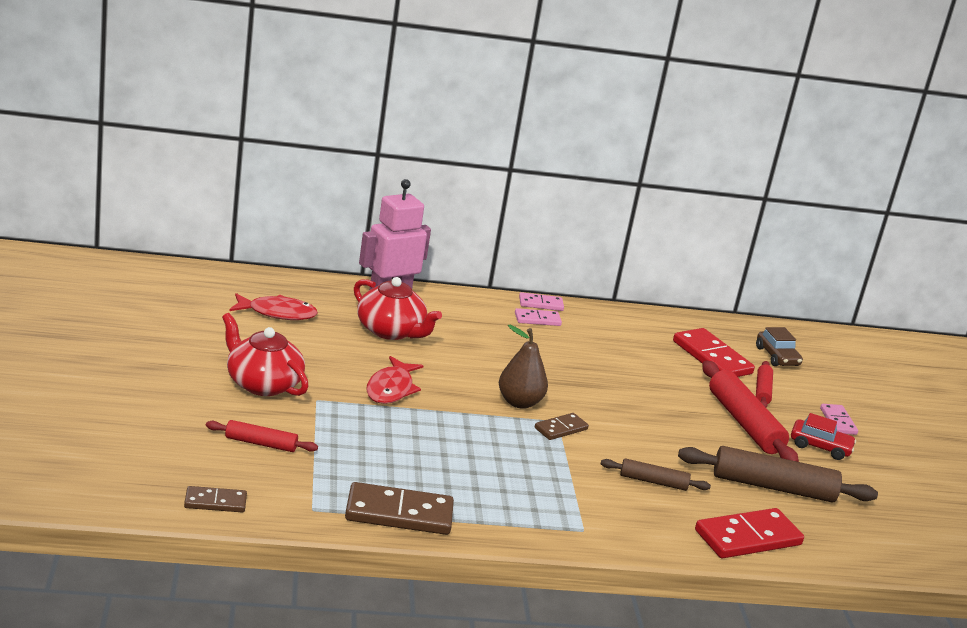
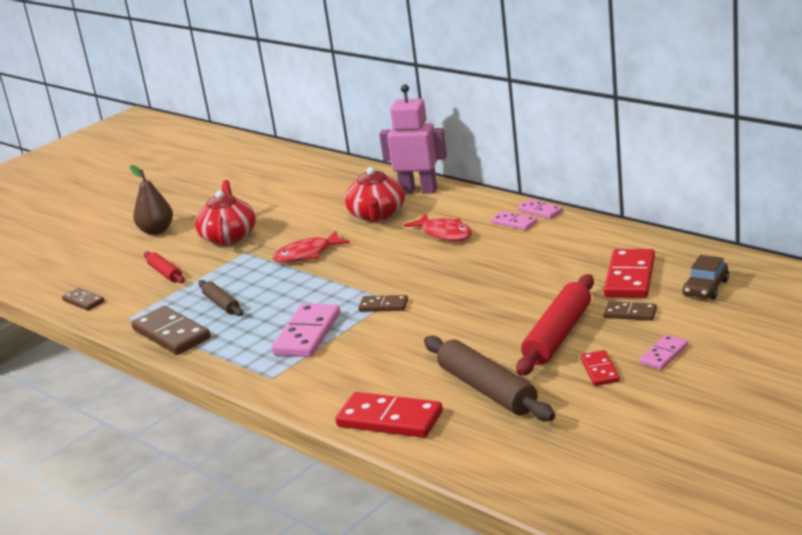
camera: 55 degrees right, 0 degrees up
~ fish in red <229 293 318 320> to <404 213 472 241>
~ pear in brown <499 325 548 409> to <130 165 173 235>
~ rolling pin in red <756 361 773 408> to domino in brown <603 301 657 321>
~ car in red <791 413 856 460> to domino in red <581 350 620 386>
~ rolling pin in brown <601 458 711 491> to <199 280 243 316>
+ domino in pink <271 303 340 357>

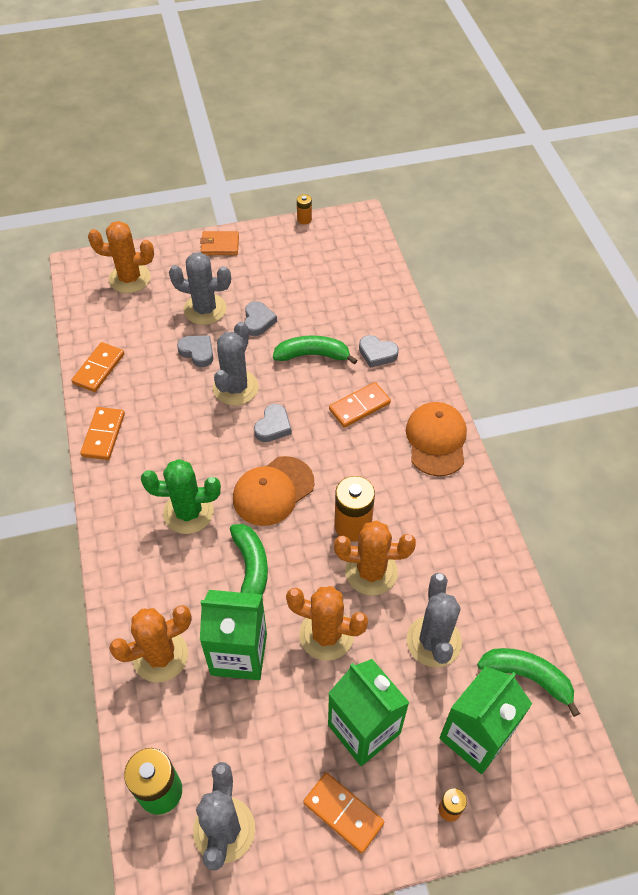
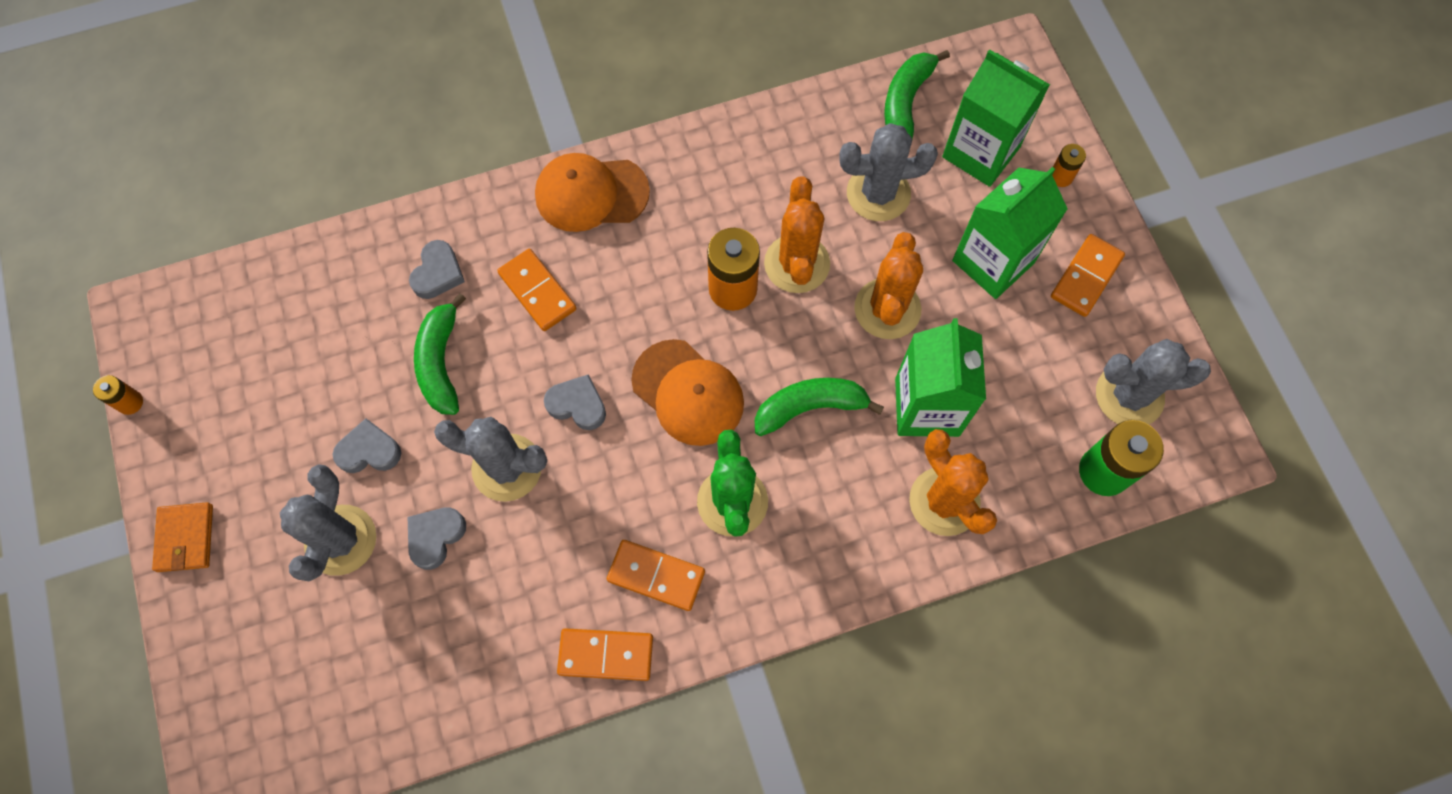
camera: 95 degrees left, 15 degrees up
- cactus in orange <88 221 154 293>
~ domino in orange <71 342 124 392> to <607 540 705 611>

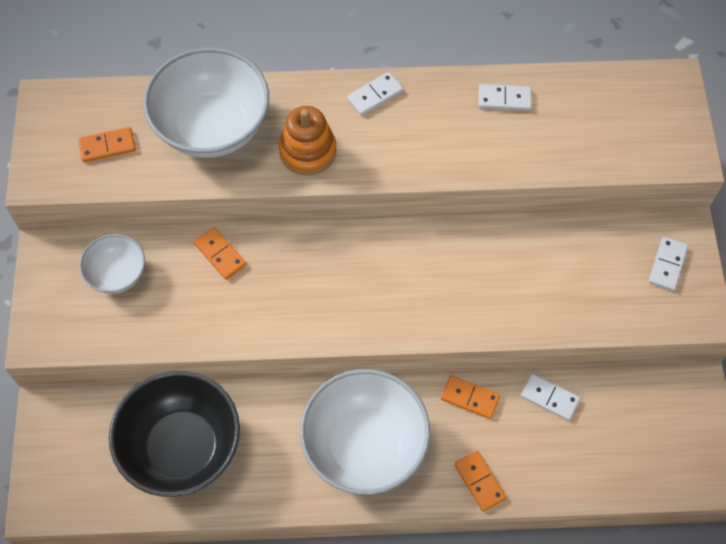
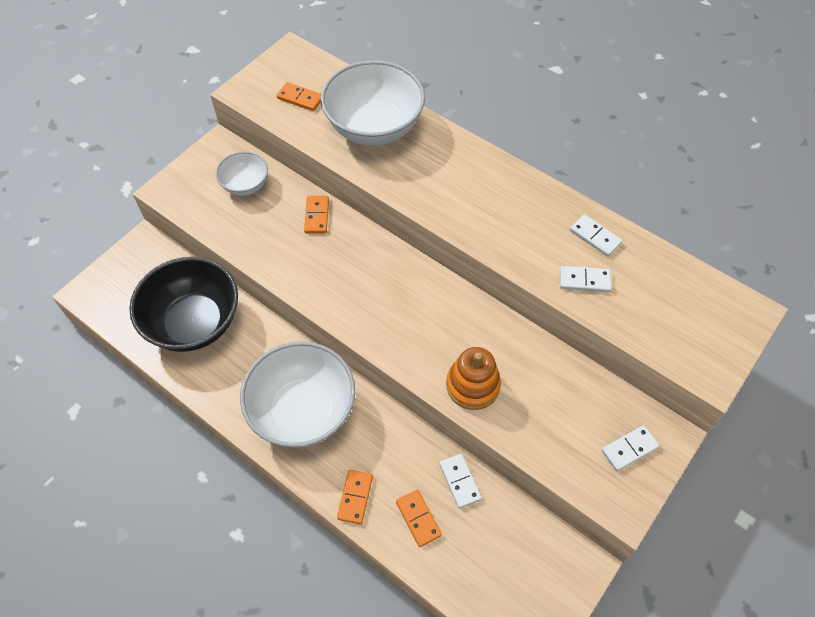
camera: 40 degrees right, 5 degrees down
~ domino in white <347 72 403 116> to <560 266 611 292>
~ stacking toy in orange <279 106 337 176> to <446 347 501 410>
~ domino in orange <441 376 500 419> to <396 490 442 547>

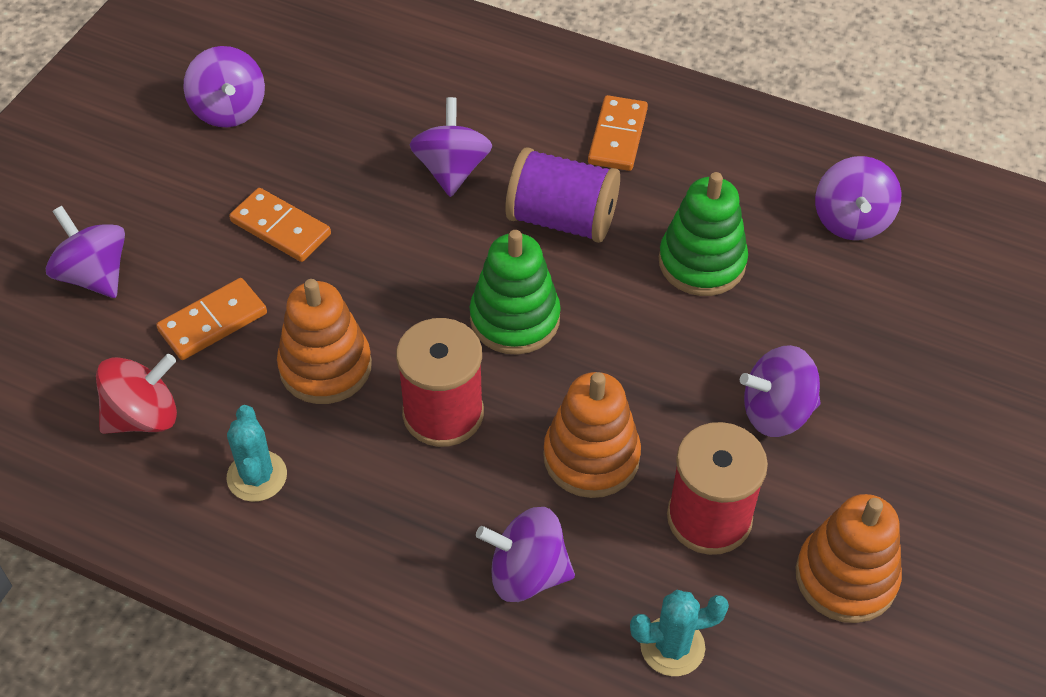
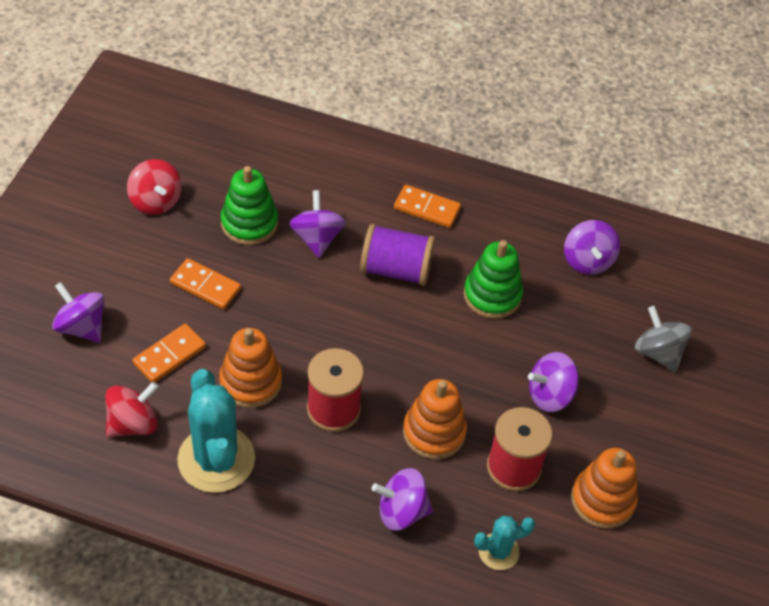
camera: 10 degrees left, 0 degrees up
~ spinning top in purple <183 46 265 127> to spinning top in red <127 159 182 215>
~ domino in orange <588 95 648 171> = <394 185 461 228> 75 degrees counterclockwise
~ stacking toy in green <470 230 561 355> to <221 166 278 245>
~ cactus in turquoise <226 405 287 502> = <177 369 255 493> x1.93
+ spinning top in grey <635 306 692 372>

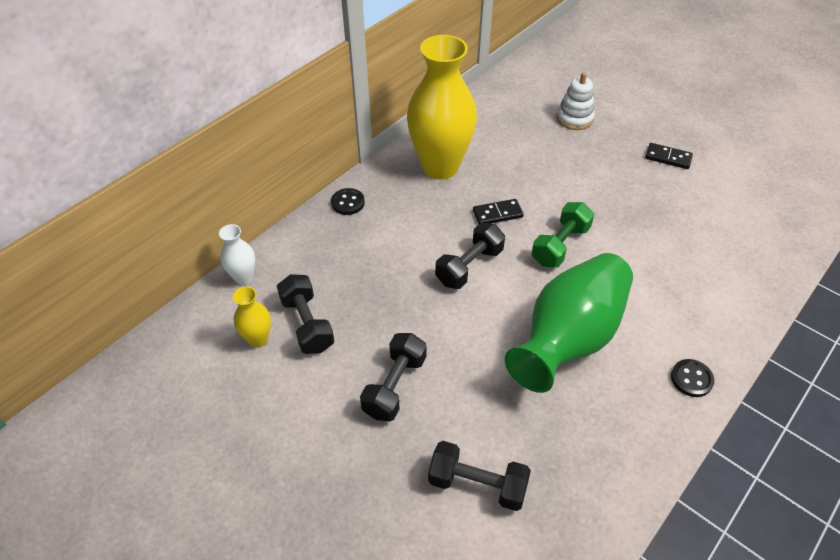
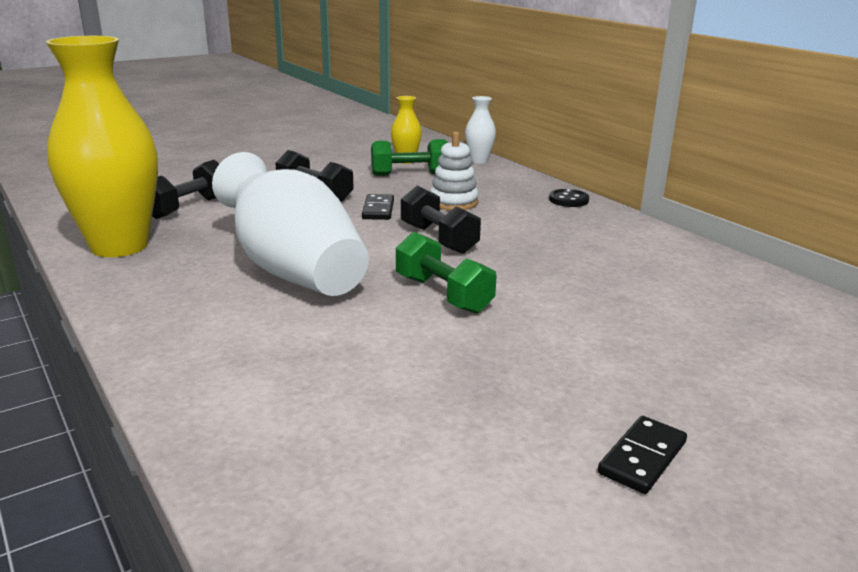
camera: 105 degrees right, 25 degrees down
~ vase in yellow <407 35 477 179> to <46 36 158 257>
~ stacking toy in white <556 72 595 130> to <430 132 479 210>
~ domino in black <473 199 524 224> to <362 194 394 220>
~ vase in green <505 253 633 393> to vase in white <212 152 369 296>
~ dumbbell in black <277 274 334 354> to dumbbell in green <371 139 448 176>
- button in black <671 359 715 397>

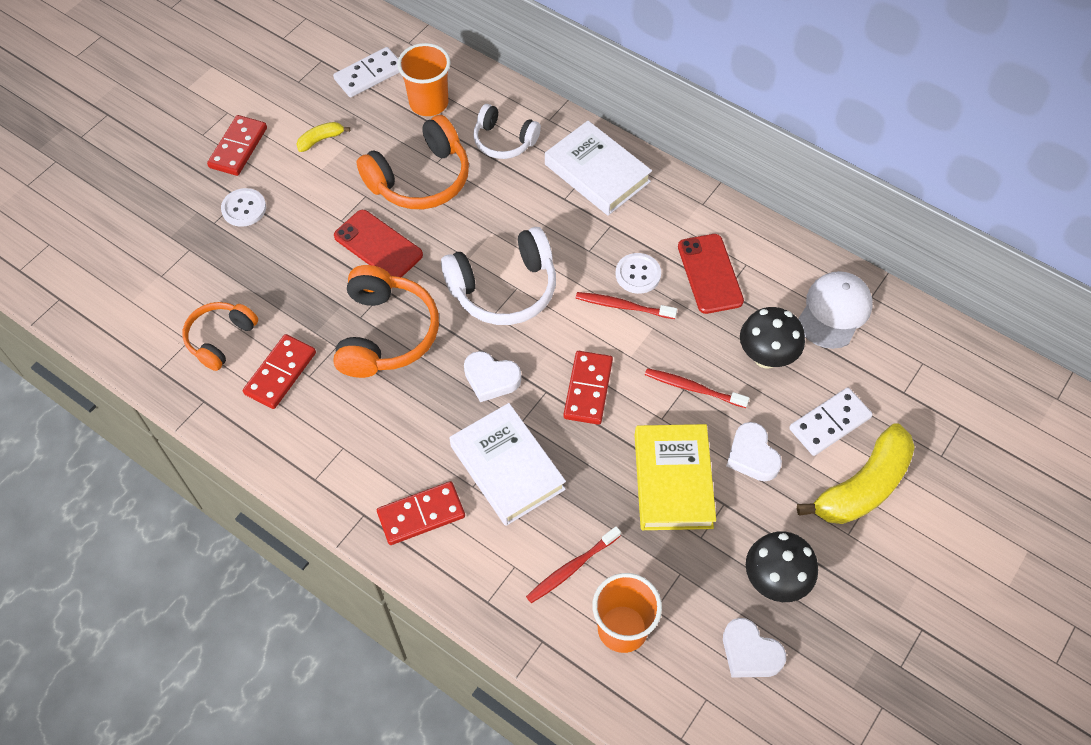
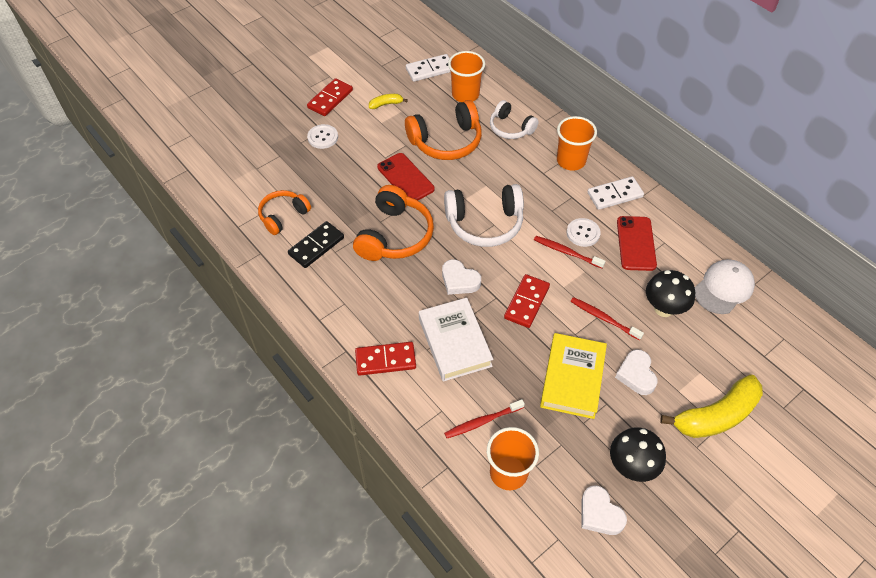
camera: 15 degrees right, 5 degrees down
~ book in white <545 121 652 216> to cup in orange <557 116 597 171>
~ domino in red <243 334 316 409> to domino in black <288 221 344 268>
~ domino in white <789 387 873 456> to <587 176 644 210>

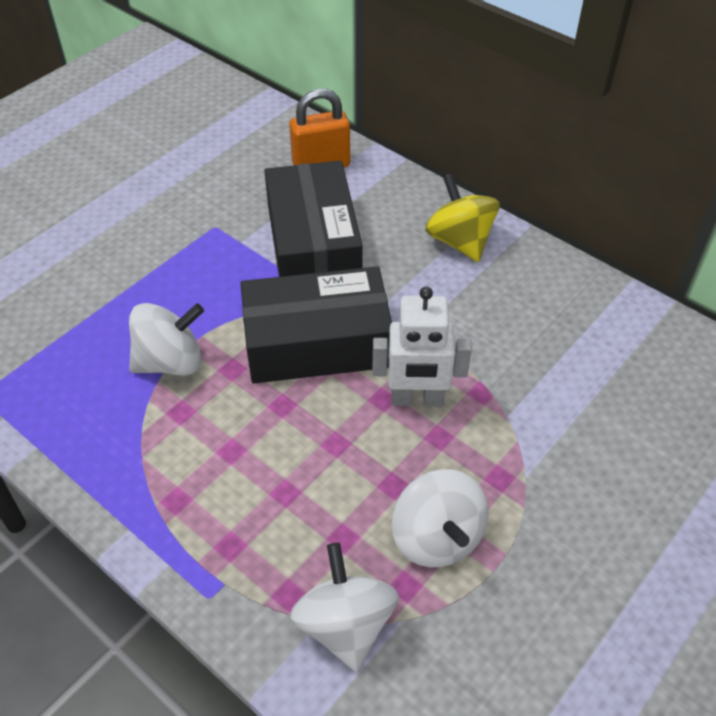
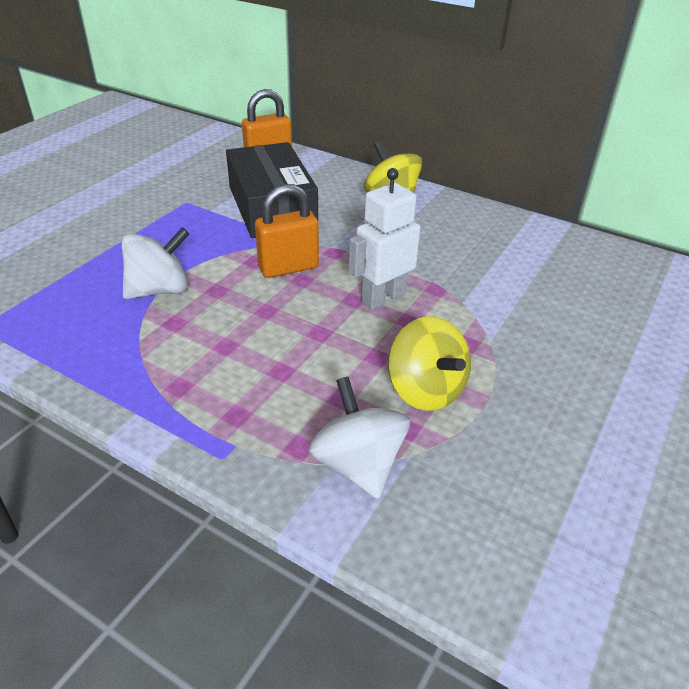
camera: 10 degrees left, 10 degrees down
~ box in black <240 266 392 383> to padlock in orange <255 184 319 278>
~ robot in white <372 287 472 406> = <349 168 421 309> 150 degrees clockwise
~ spinning top in white <392 469 488 567> to spinning top in yellow <388 316 471 411>

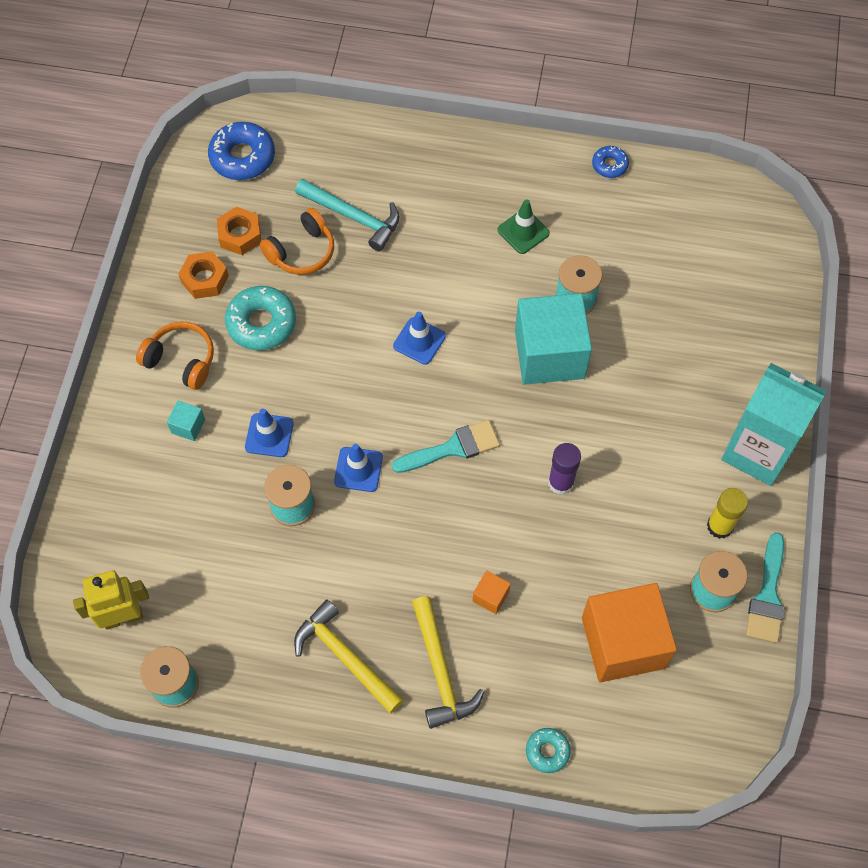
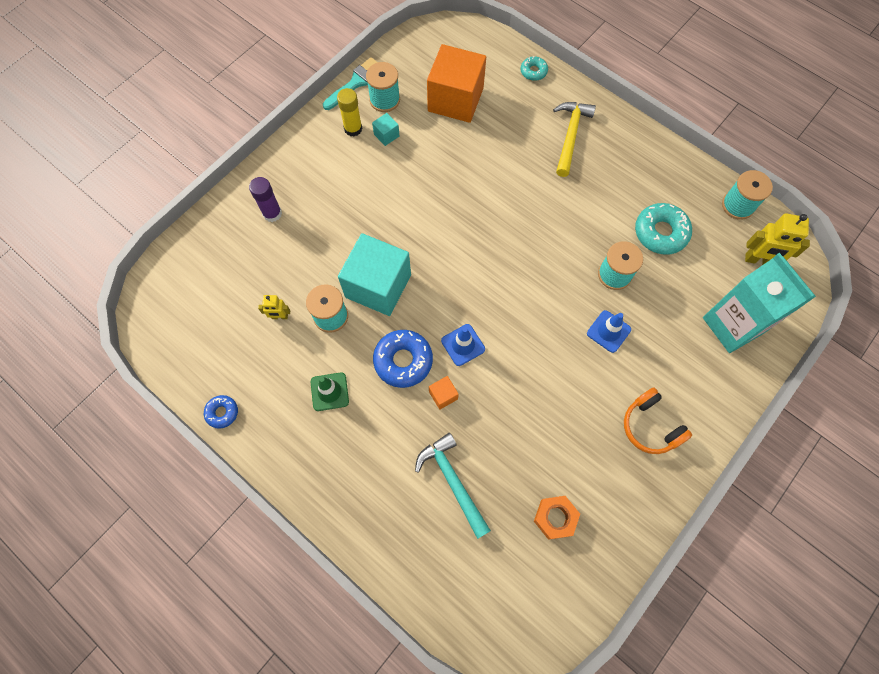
camera: 150 degrees left, 5 degrees up
~ donut in blue <208 122 275 180> to <373 330 433 388>
- headphones in orange <260 208 334 275>
- nut in orange <178 251 229 299>
~ donut in turquoise <225 286 296 351> to <635 203 692 255>
~ carton in turquoise <721 363 826 486> to <703 253 816 353>
~ cube in turquoise <167 400 205 441> to <372 113 399 146>
- brush in turquoise <392 420 500 473>
~ glue stick in purple <548 443 581 495> to <249 177 282 222>
- traffic cone in blue <334 444 383 492>
~ cube in orange <472 570 511 614> to <429 376 459 410>
- hammer in yellow <294 600 403 713>
+ robot in yellow <258 295 290 319>

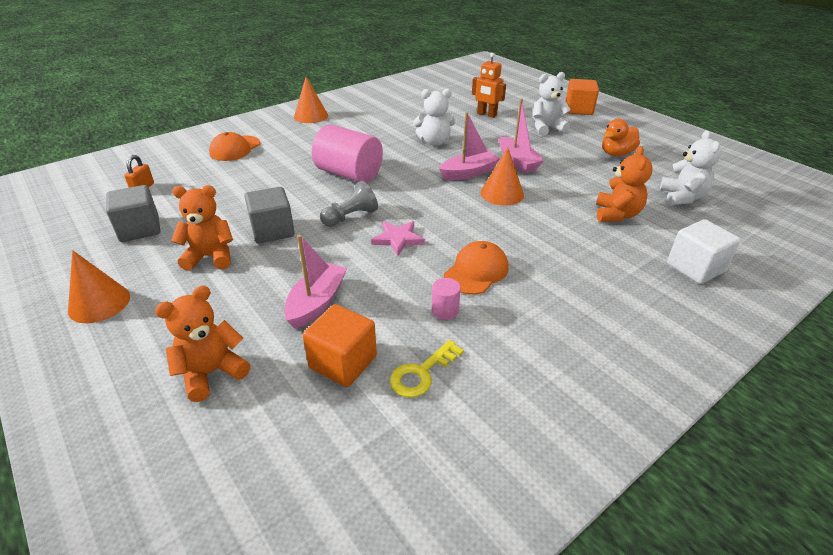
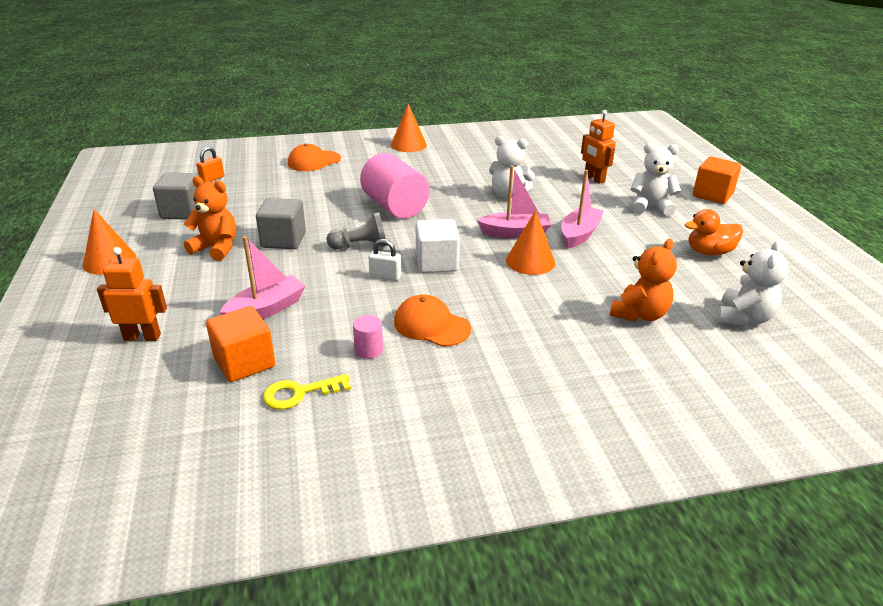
camera: 25 degrees right, 5 degrees down
~ boat in pink <499 98 544 173> = <562 170 604 248> 150 degrees counterclockwise
~ cube in white <667 219 741 284> to <416 219 460 273>
~ star in pink <371 221 425 256> to padlock in white <368 239 401 281>
~ cap in orange <444 241 509 295> = <394 294 471 347> 120 degrees counterclockwise
~ teddy bear in orange <155 286 250 402> to robot in orange <97 247 167 341>

